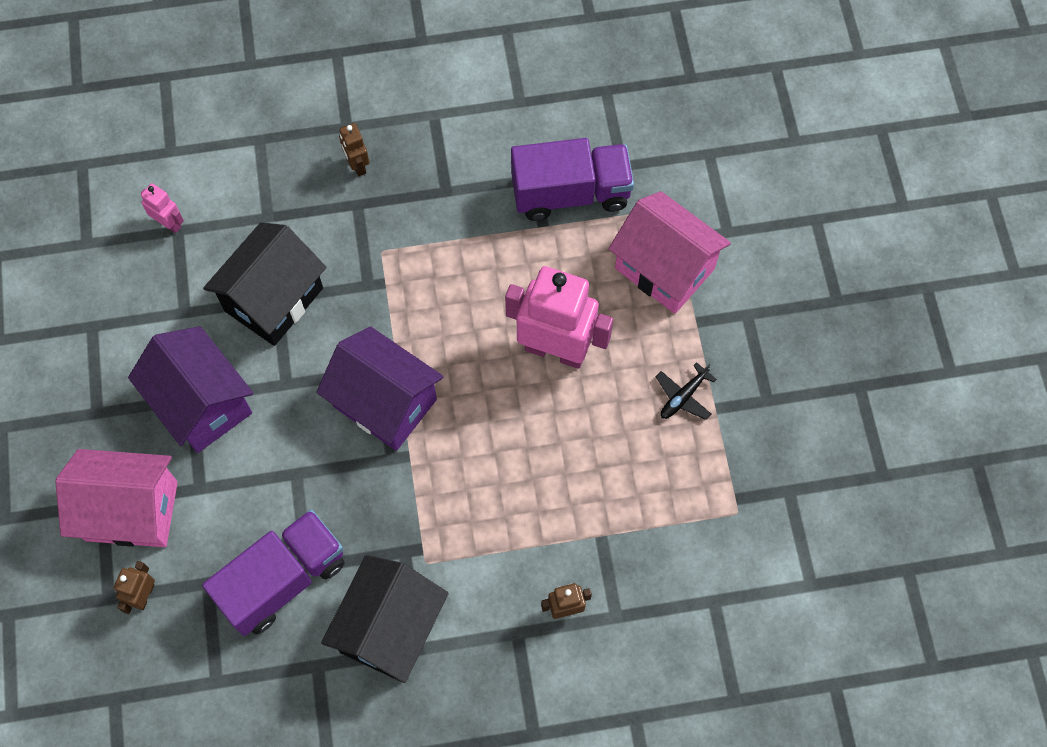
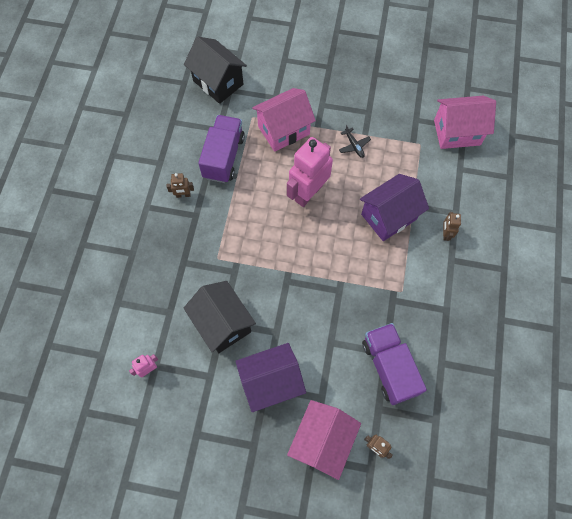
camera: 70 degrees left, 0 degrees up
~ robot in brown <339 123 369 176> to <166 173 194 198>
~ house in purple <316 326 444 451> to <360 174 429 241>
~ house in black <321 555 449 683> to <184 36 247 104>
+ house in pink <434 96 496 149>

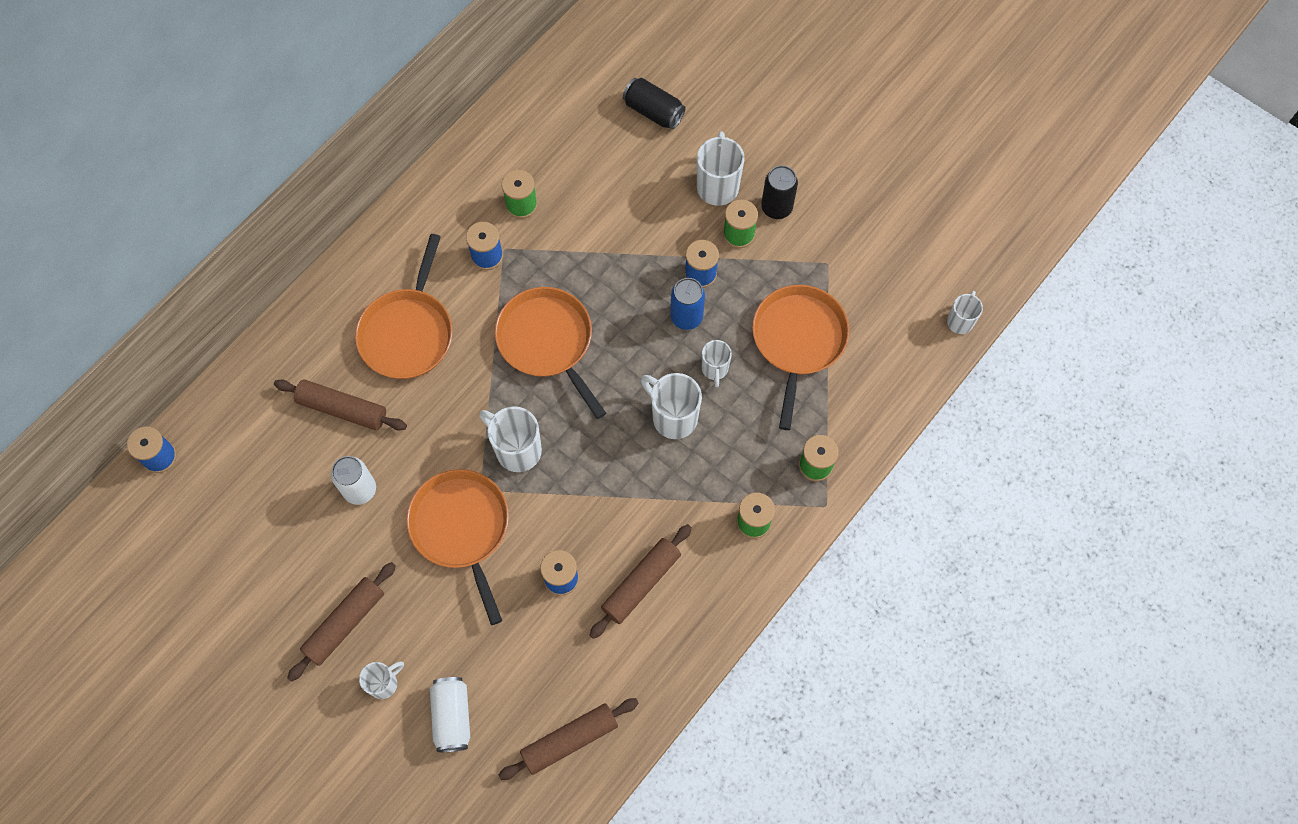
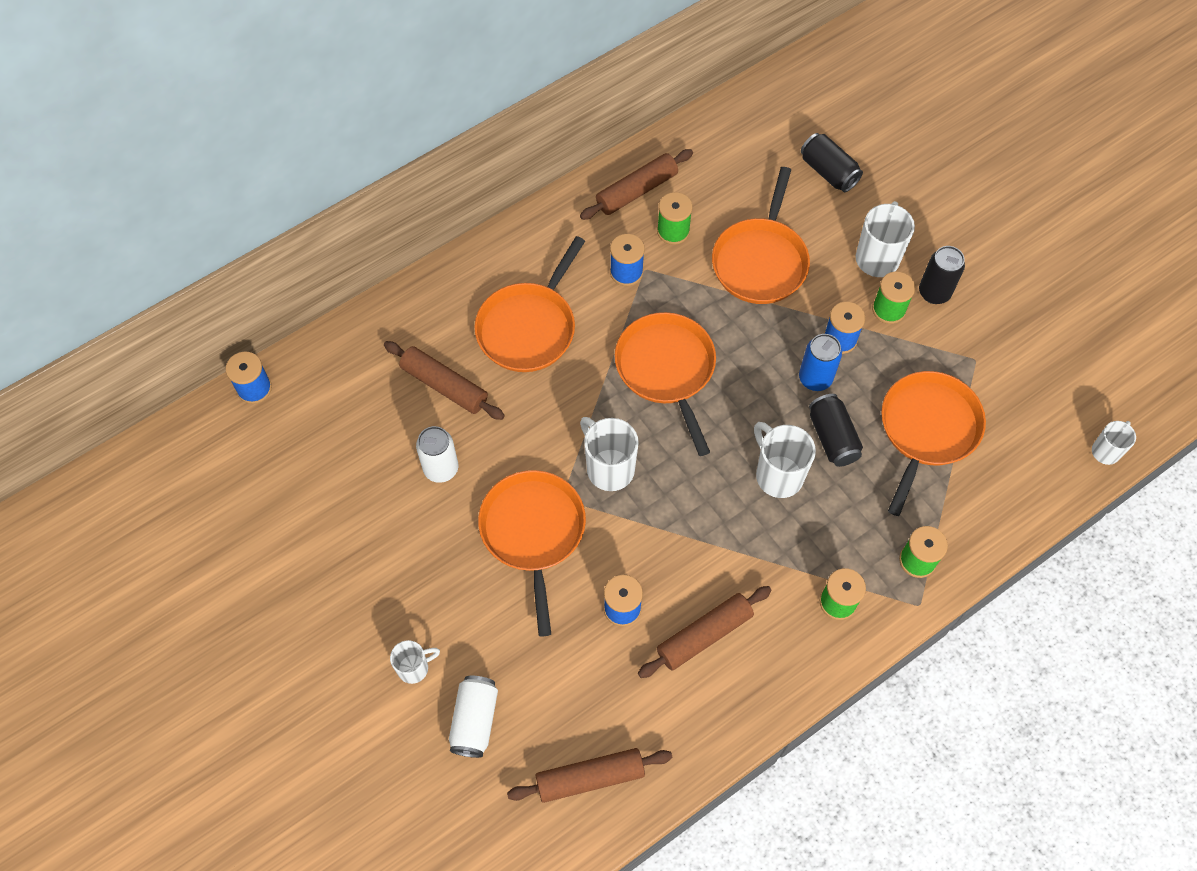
camera: 15 degrees right, 5 degrees down
~ mug in white <702 340 732 387> to can in black <809 394 863 467>
~ rolling pin in brown <287 562 396 682> to <580 149 693 220>
+ pan in orange <712 167 810 304>

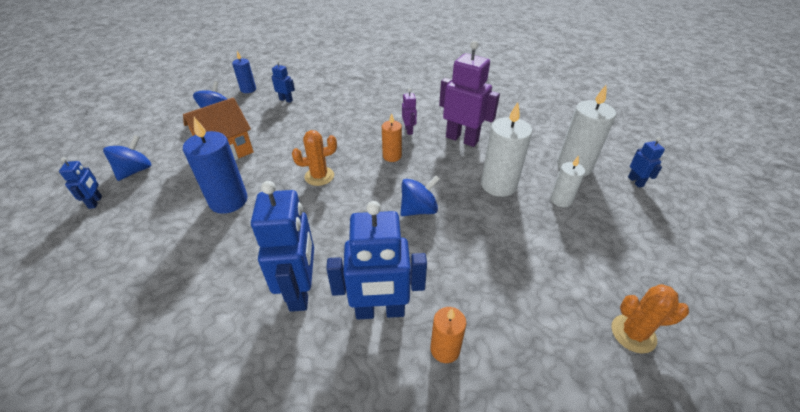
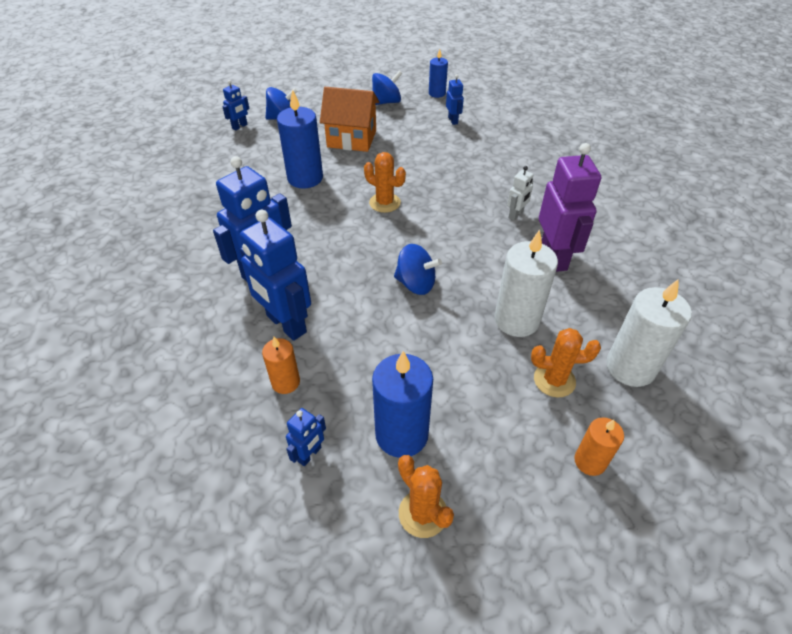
camera: 50 degrees right, 5 degrees up
~ robot in purple <402 88 417 135> to robot in white <507 166 533 220>
~ candle in orange <382 113 402 162> to <574 417 624 476>
~ robot in blue <628 137 665 188> to <286 408 326 466>
~ candle in white <550 156 585 207> to cactus in orange <531 328 601 398>
+ candle in blue <372 351 433 458>

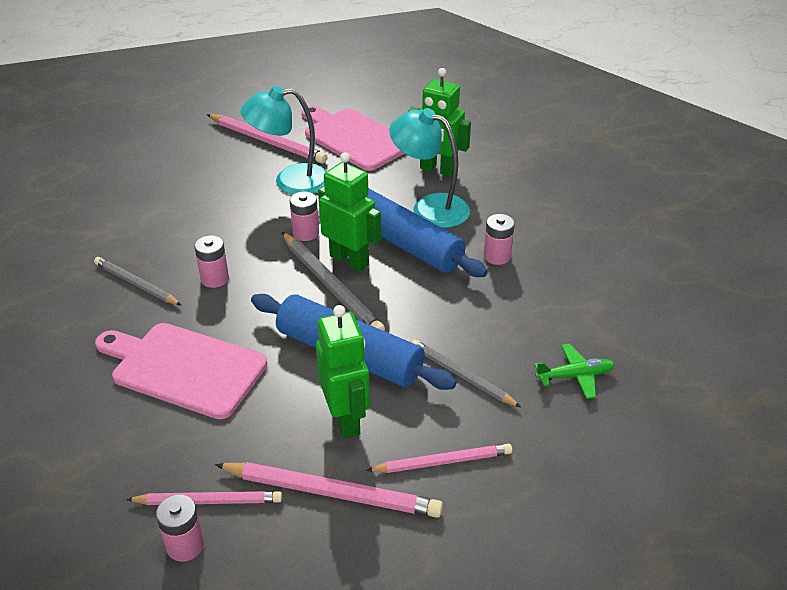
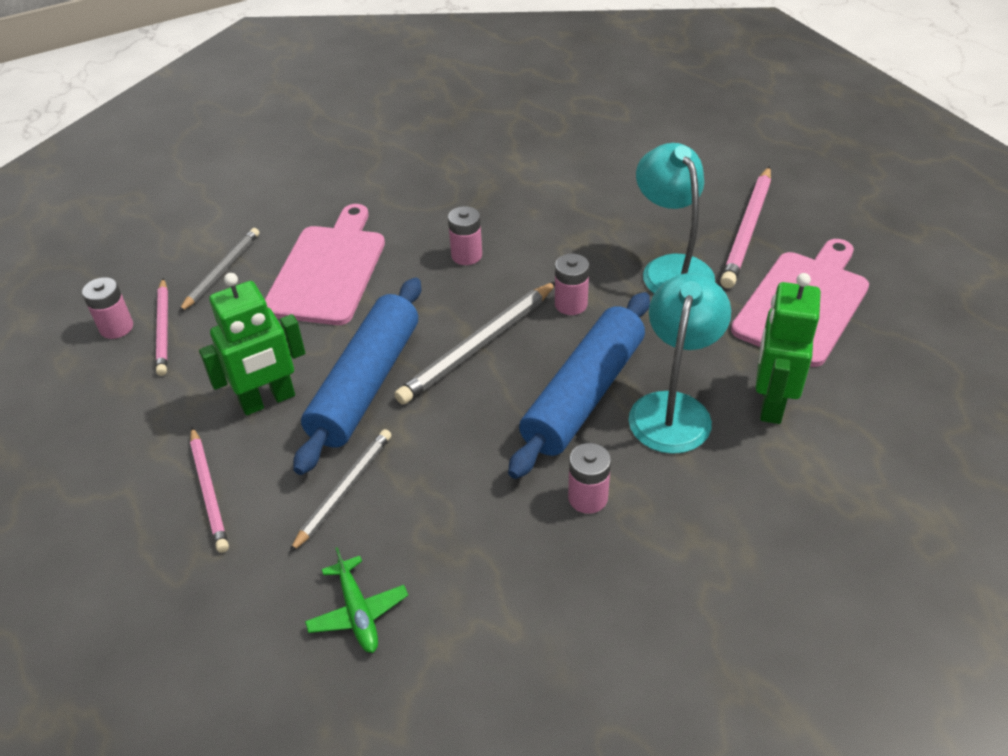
camera: 80 degrees right, 5 degrees up
- robot in green <318 152 381 271>
~ pencil in grey <94 257 181 305> to <179 228 259 312>
- pencil in pink <215 462 443 518>

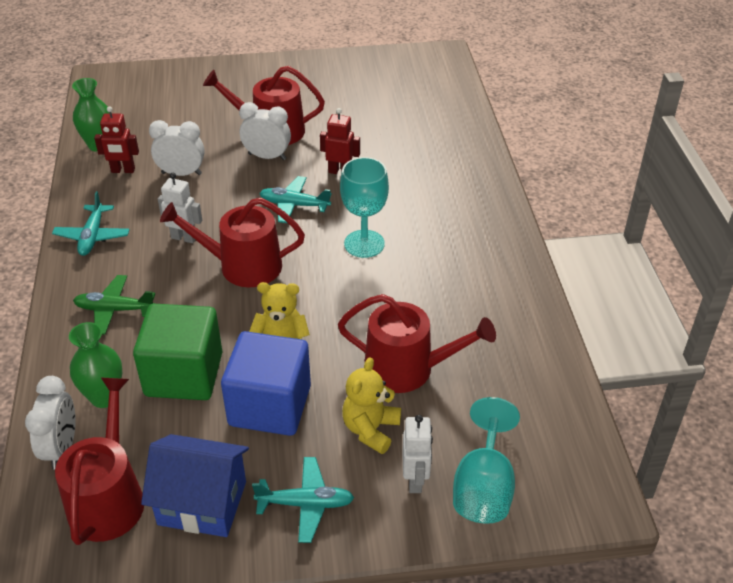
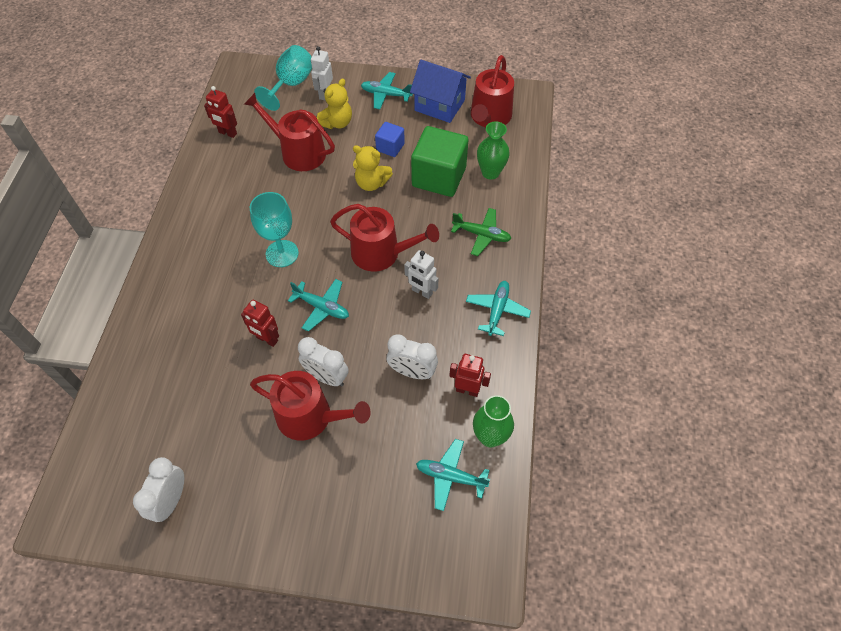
camera: 165 degrees left, 15 degrees up
~ cube in blue <221 331 311 436> = <375 122 405 157> x0.51
~ clock in white <25 376 76 469> to <133 457 184 522>
+ robot in red <204 86 237 138>
+ plane in turquoise <416 439 490 511>

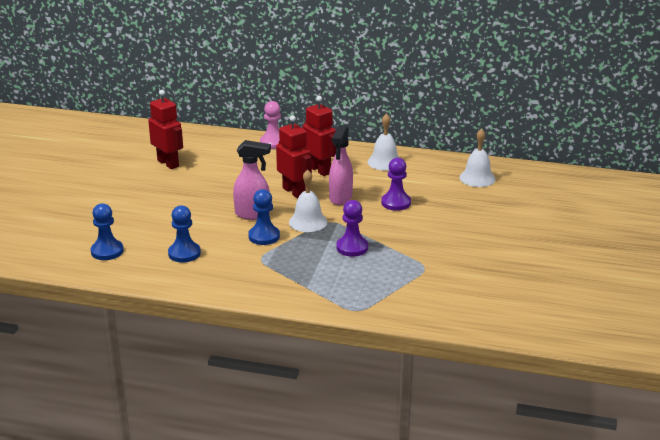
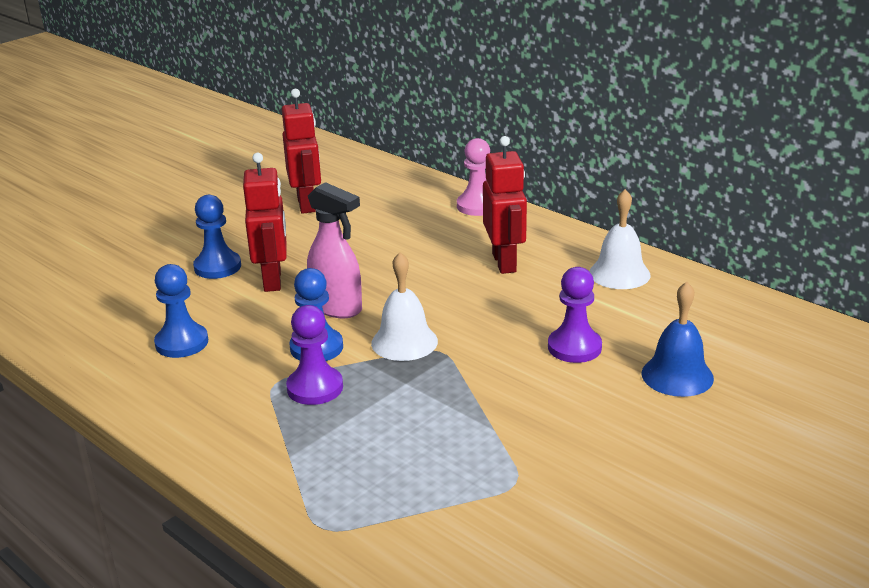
camera: 30 degrees right, 0 degrees up
~ robot in red <276 115 312 199> to <243 153 287 292>
- spray bottle in pink <329 125 353 205>
- bell in white <459 128 496 187>
~ pawn in purple <336 200 368 257> to <286 305 343 405>
~ pawn in blue <91 203 124 260> to <193 195 241 279>
+ bell in blue <642 282 714 397>

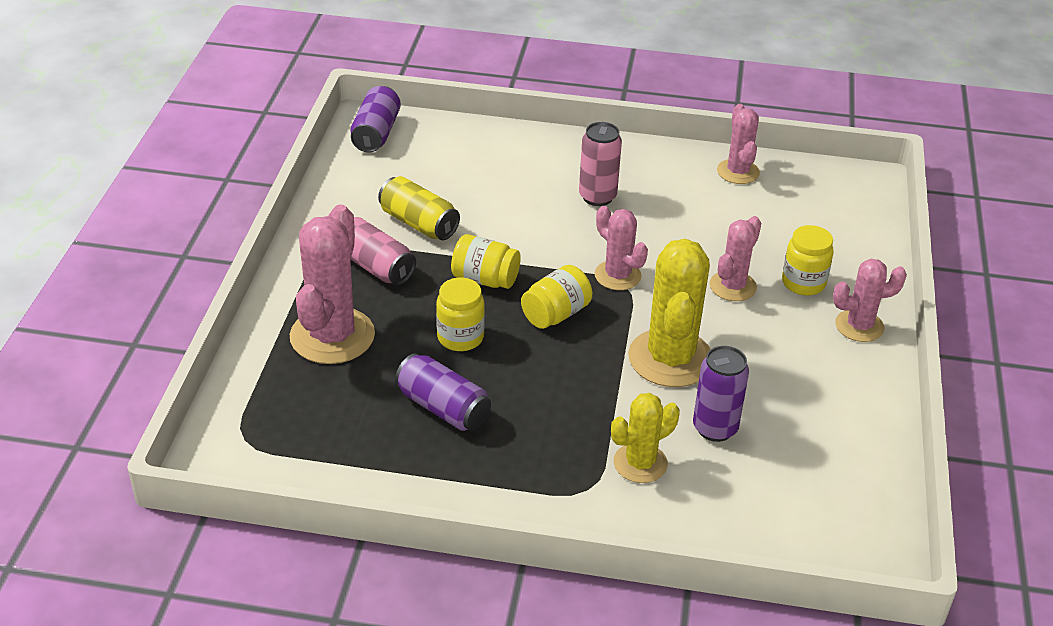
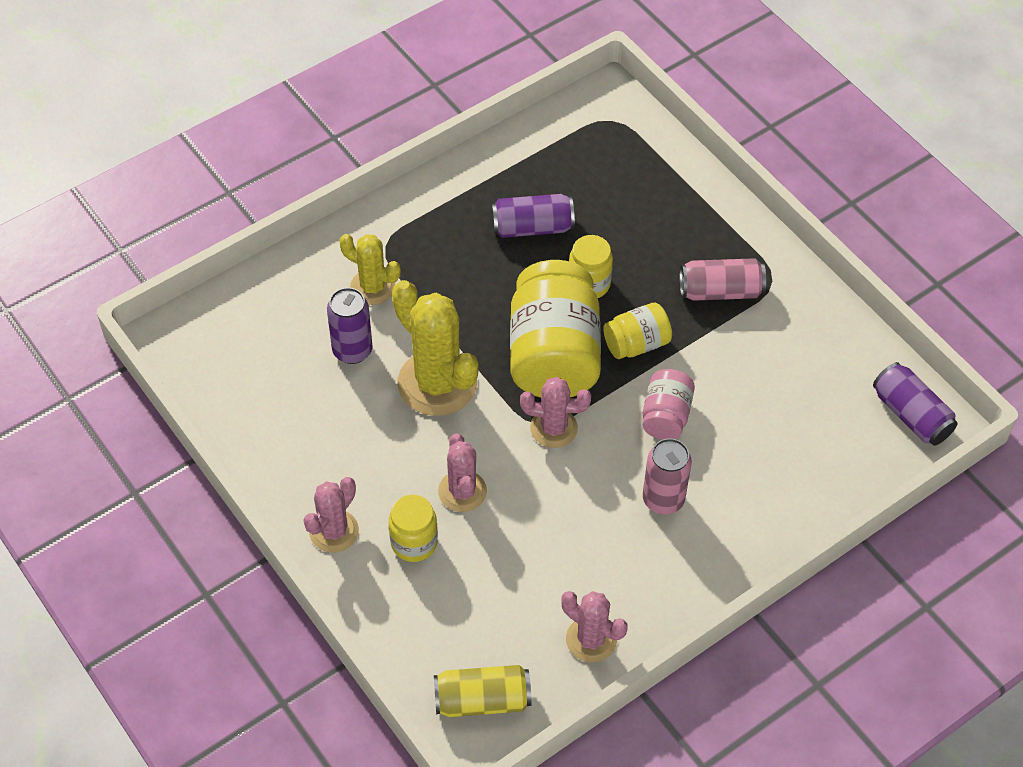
camera: 135 degrees right, 15 degrees up
~ can in yellow <378 176 460 240> to <434 665 531 717>
- cactus in pink <290 204 375 364>
~ jar in yellow <521 265 592 329> = <510 260 601 398> x1.99
~ cactus in yellow <611 393 680 483> = <339 234 401 305> 75 degrees counterclockwise
+ jar in pink <643 369 695 440>

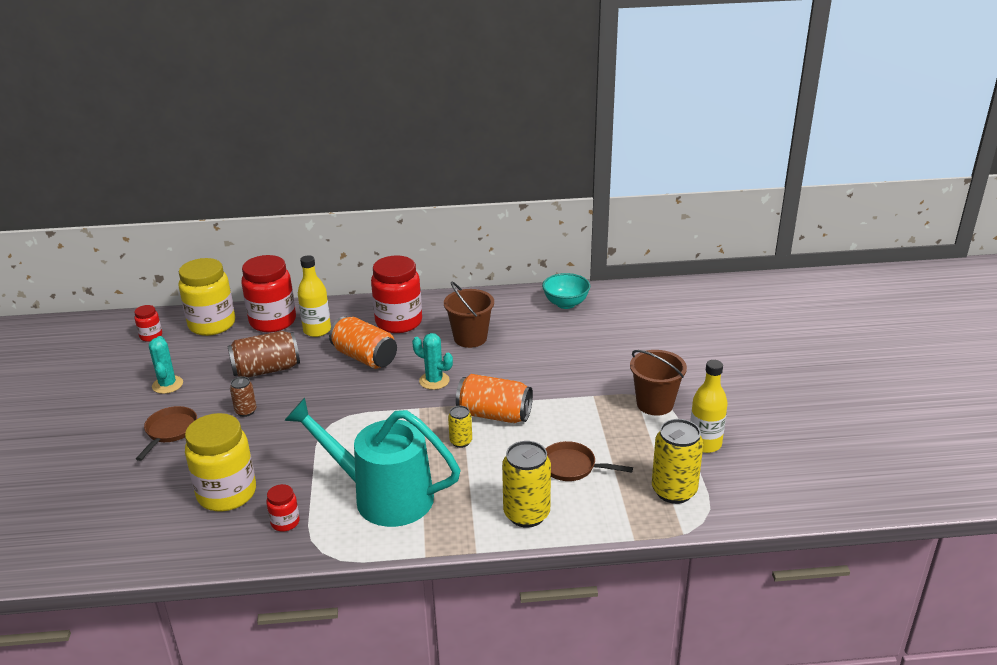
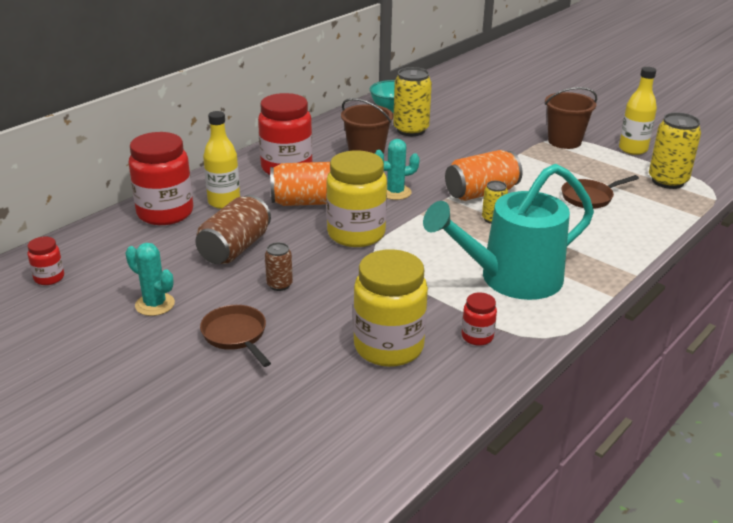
camera: 45 degrees left, 0 degrees up
~ jar in yellow <179 258 235 336> to <326 151 387 247>
~ can in yellow <502 441 551 528> to <393 67 432 136>

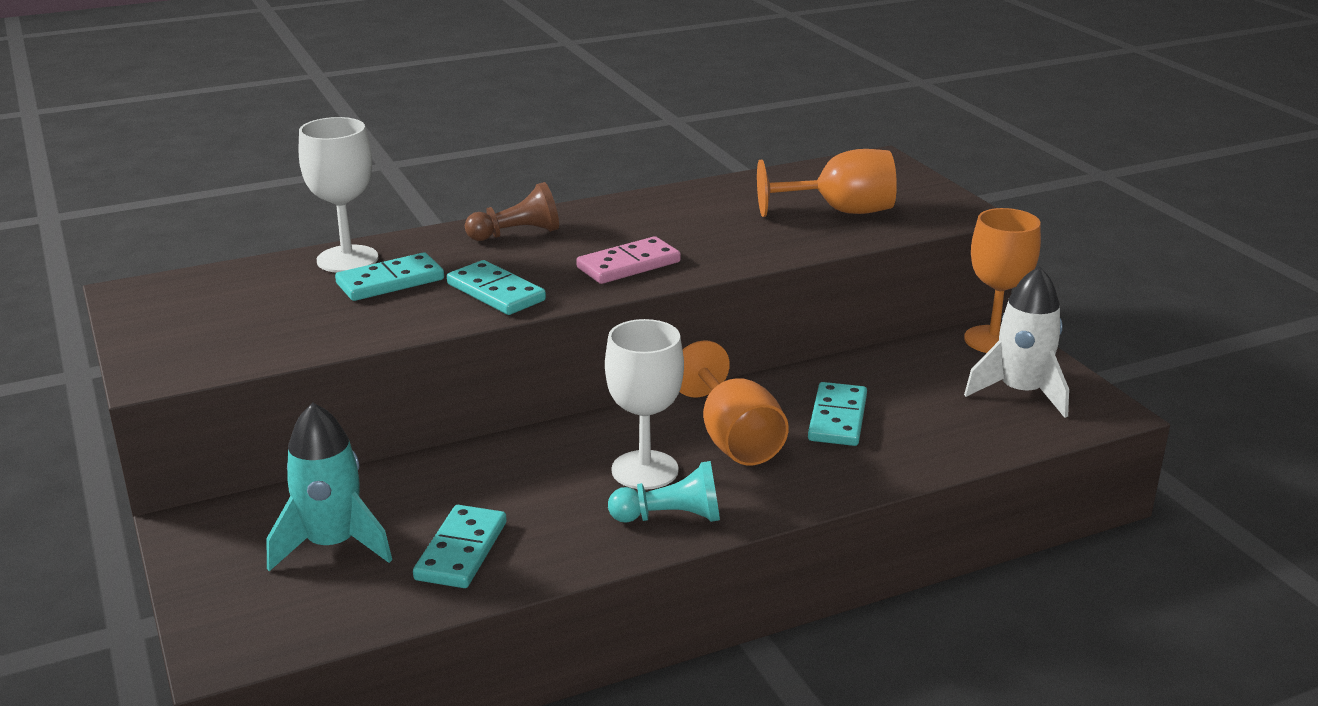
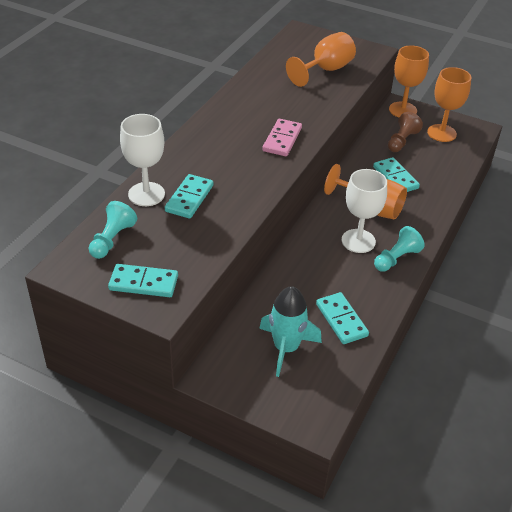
camera: 40 degrees left, 15 degrees up
~ pawn in brown <465 182 559 241> to <388 112 423 152>
~ domino in turquoise <447 260 546 315> to <108 264 178 297>
~ rocket in white <964 266 1069 418> to goblet in orange <427 67 471 142>
+ pawn in turquoise <89 201 137 259>

